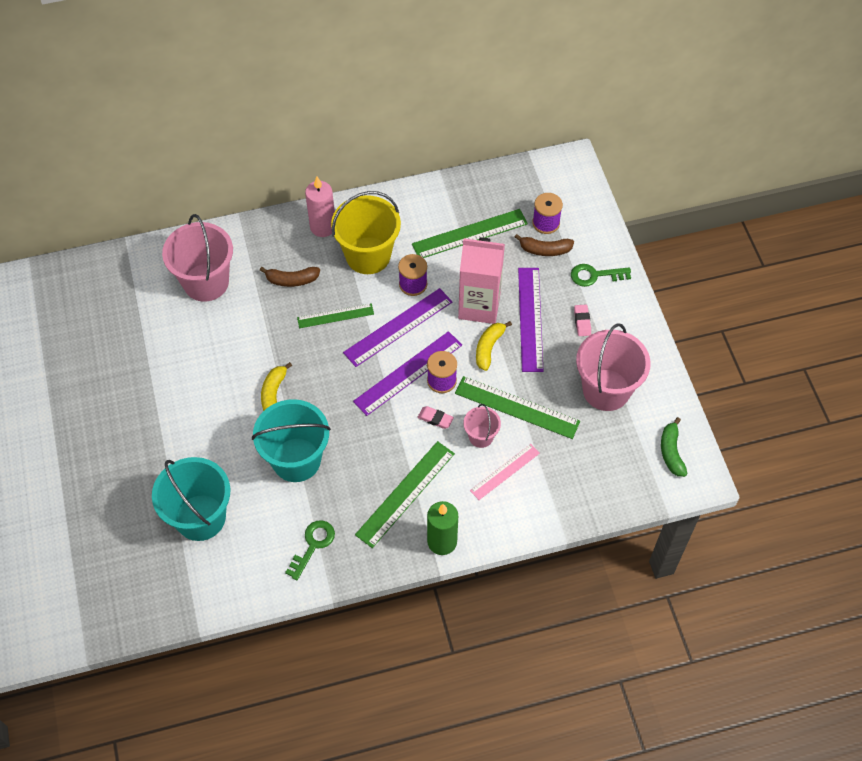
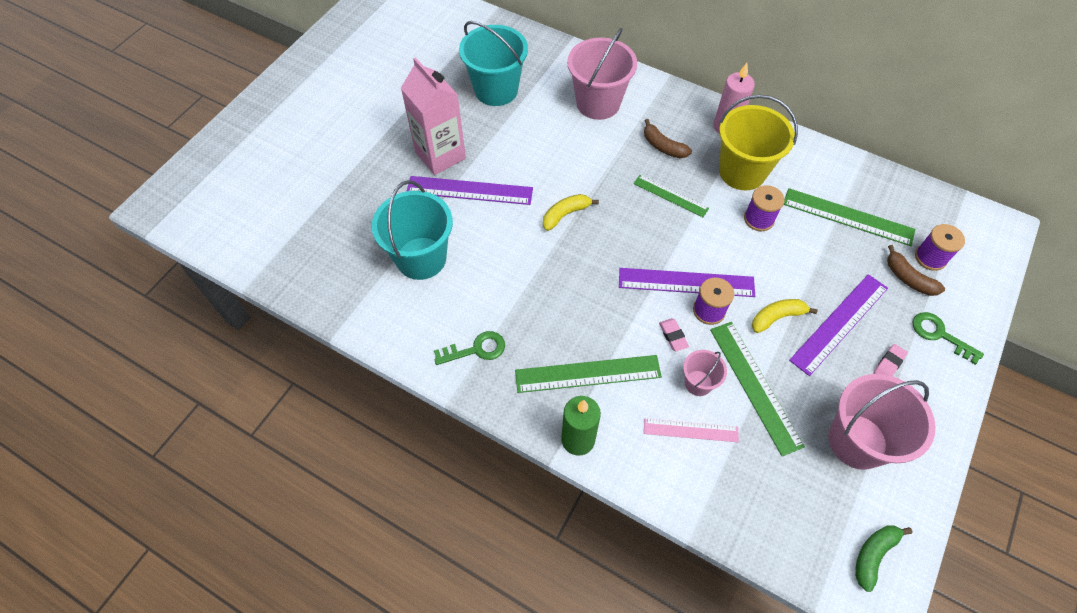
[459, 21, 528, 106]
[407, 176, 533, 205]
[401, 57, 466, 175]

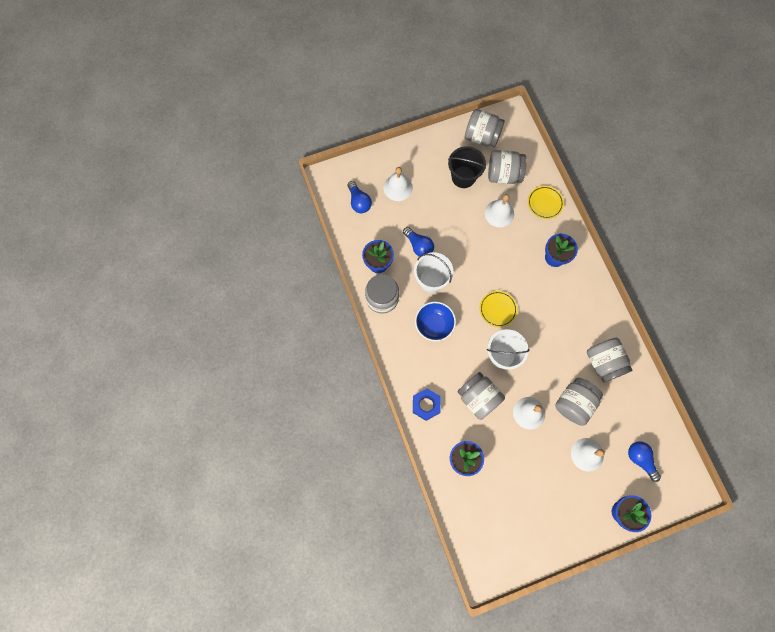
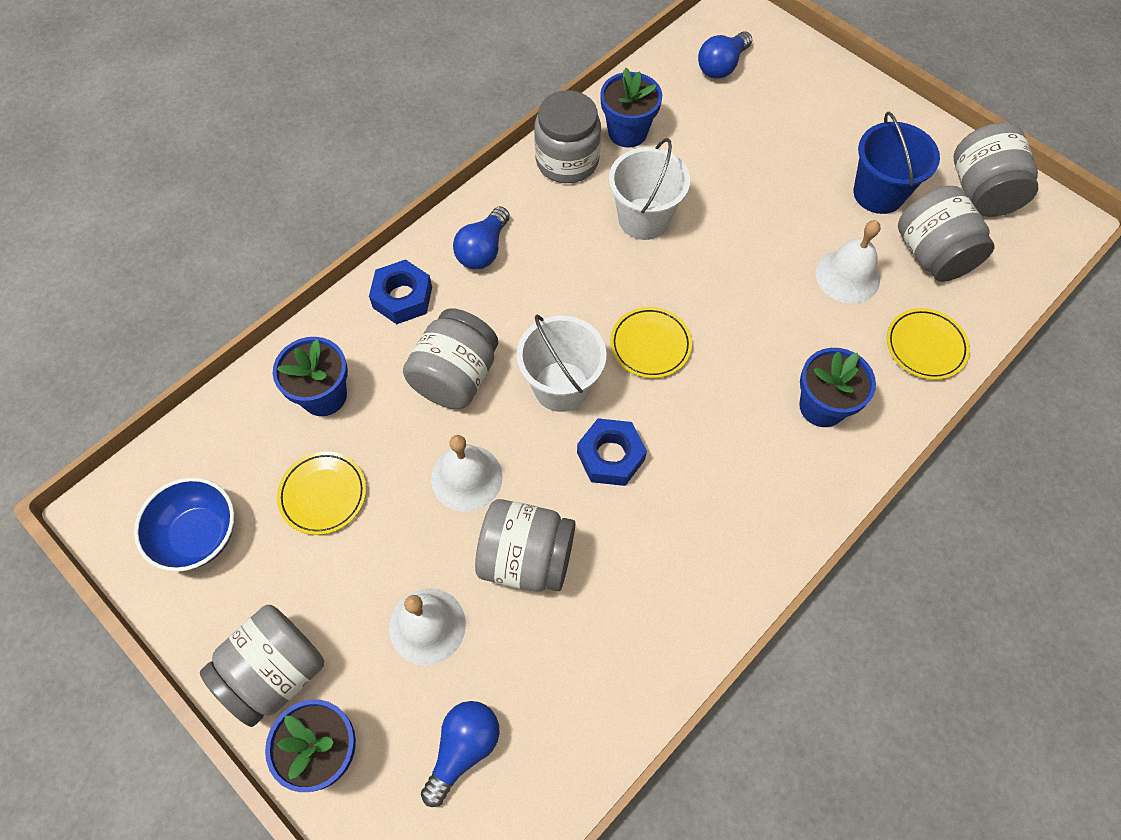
[383, 167, 413, 201] (first image)
[277, 451, 366, 535]
[577, 418, 647, 486]
[453, 206, 510, 269]
[134, 477, 234, 572]
[200, 605, 324, 727]
[854, 112, 940, 214]

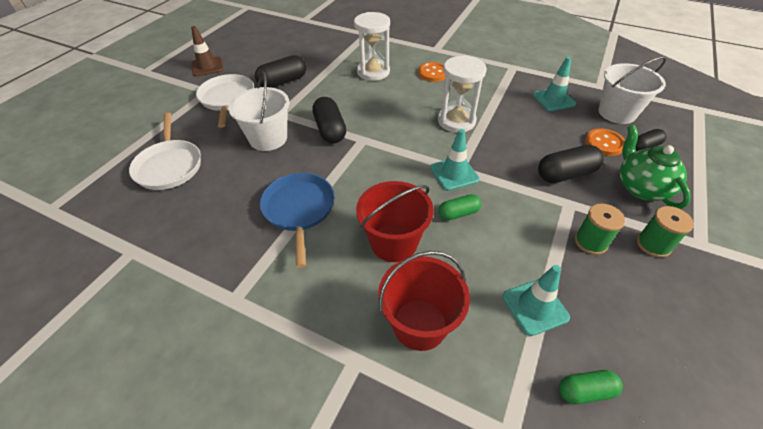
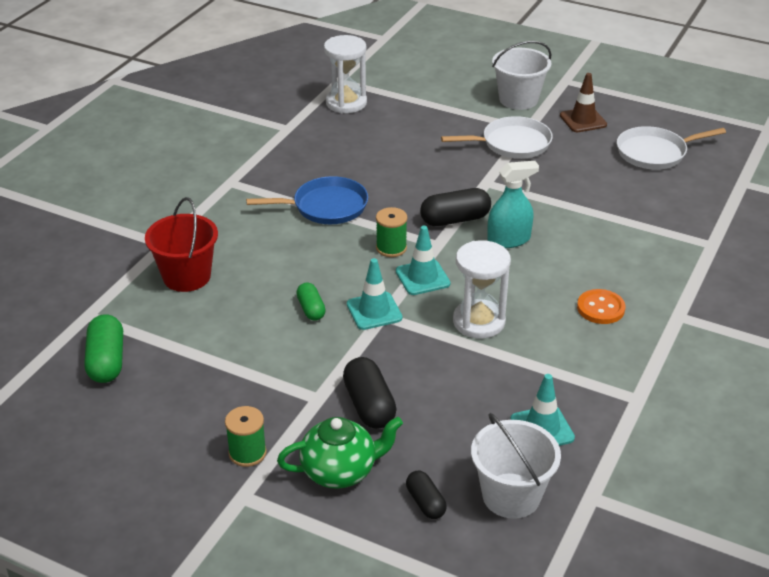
[255, 55, 306, 88] (first image)
[356, 181, 434, 262] (first image)
[585, 128, 625, 156] (first image)
[487, 161, 539, 248]
[617, 126, 726, 170]
[492, 41, 551, 110]
[324, 35, 367, 113]
[396, 226, 450, 295]
[376, 207, 408, 257]
[84, 314, 123, 383]

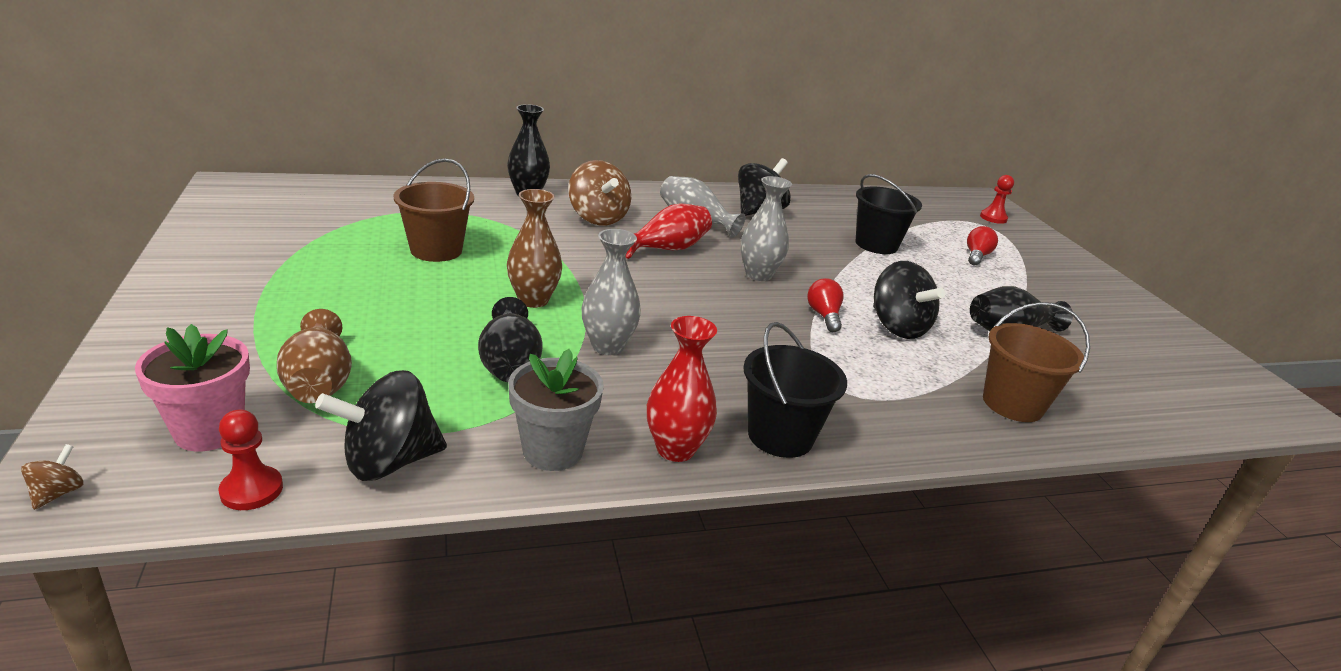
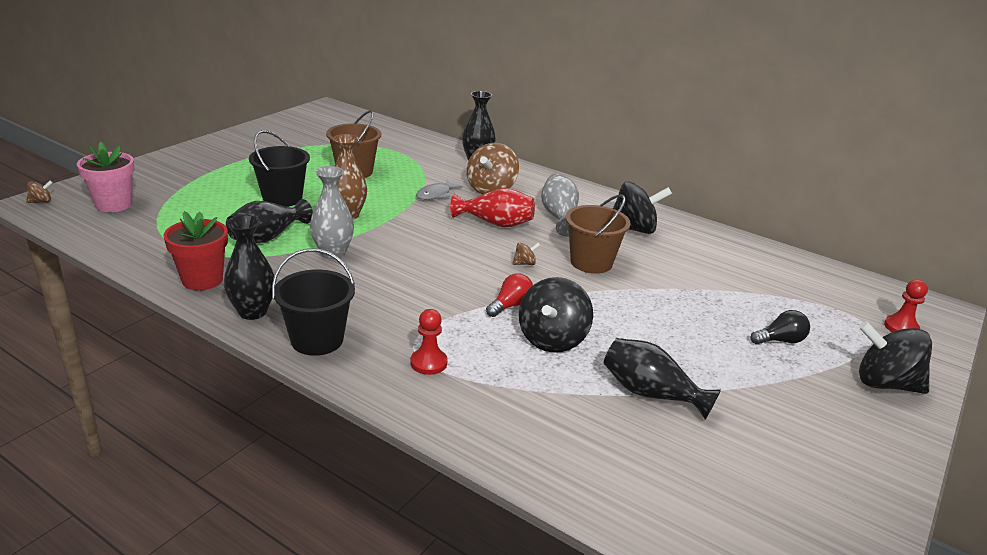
[277, 309, 352, 403] (first image)
[416, 180, 463, 200]
[410, 309, 448, 375]
[859, 321, 932, 394]
[249, 130, 310, 207]
[565, 194, 631, 274]
[512, 243, 540, 265]
[163, 211, 228, 290]
[224, 215, 274, 320]
[750, 310, 810, 345]

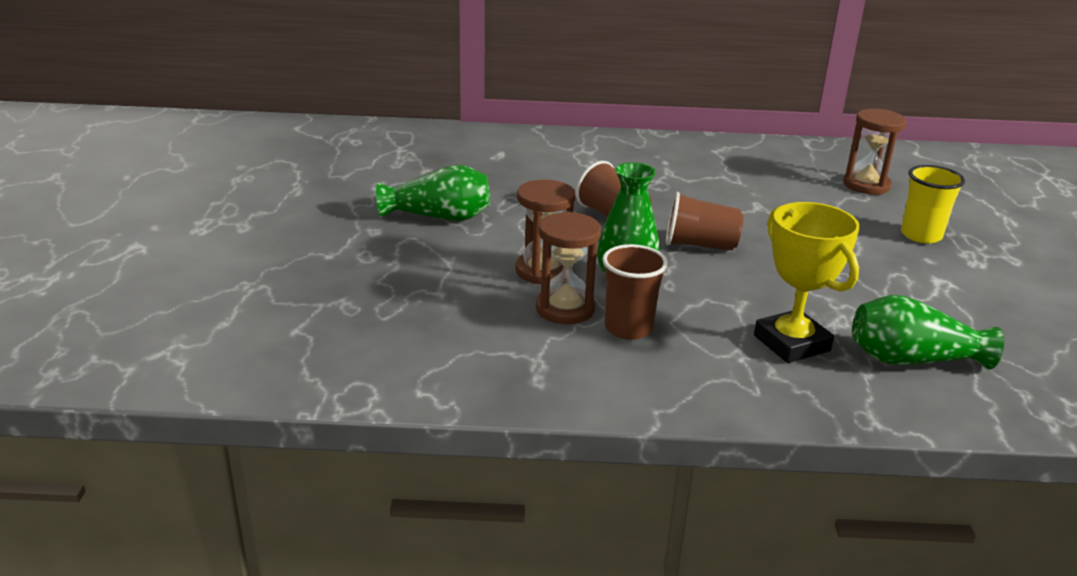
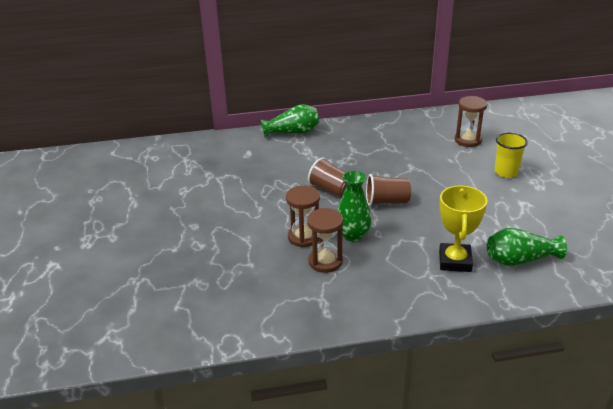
[602, 244, 668, 340] (first image)
[261, 104, 319, 137]
[439, 185, 487, 272]

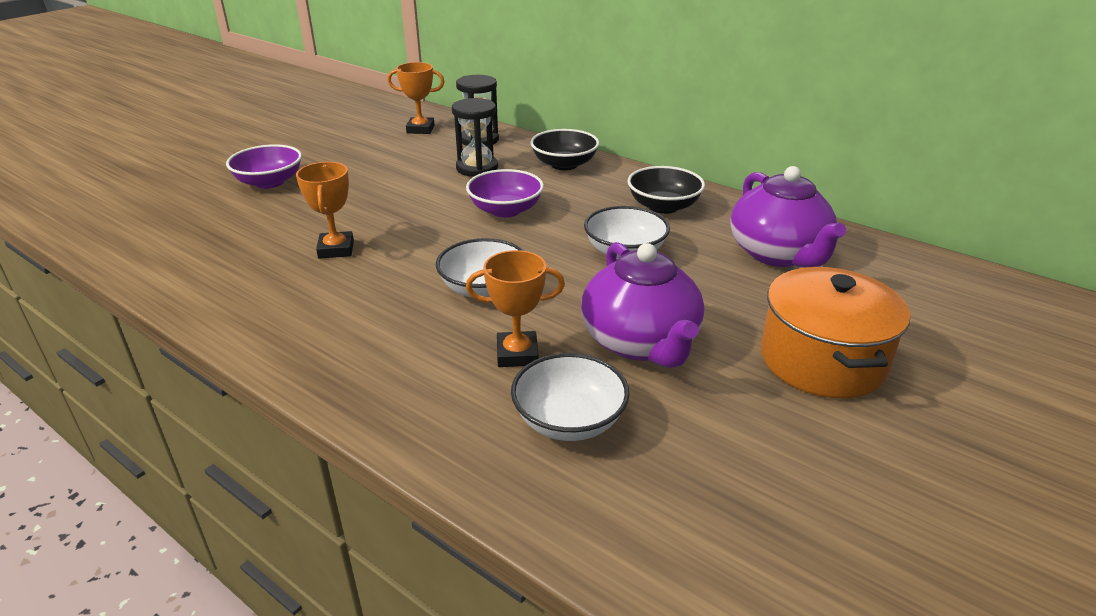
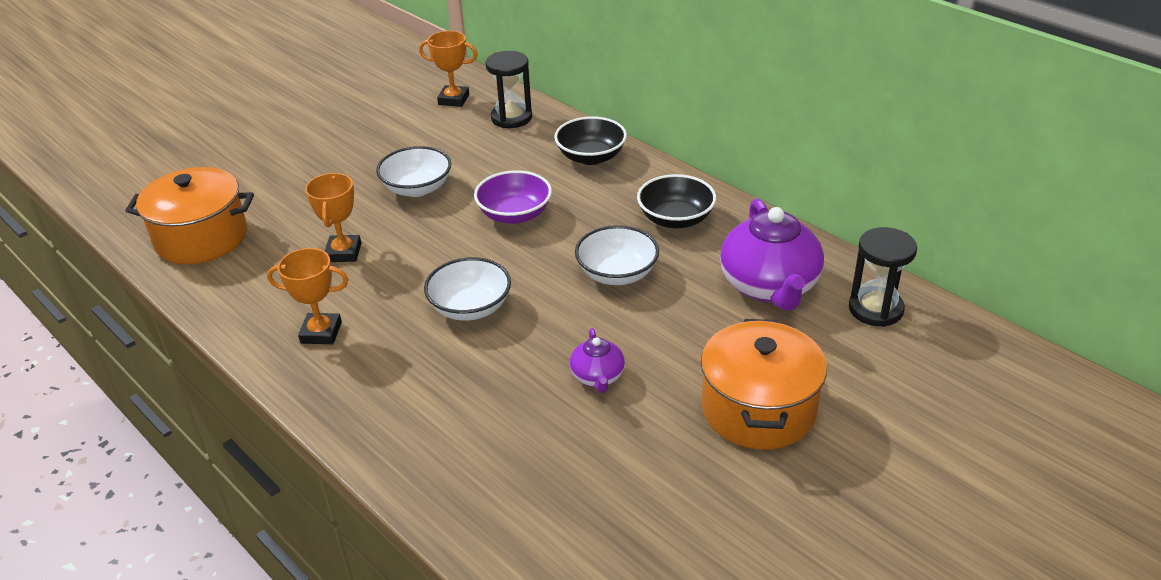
[226, 144, 302, 189] (first image)
[125, 167, 254, 264]
[849, 227, 917, 327]
[267, 248, 348, 344]
[376, 146, 451, 197]
[570, 328, 625, 393]

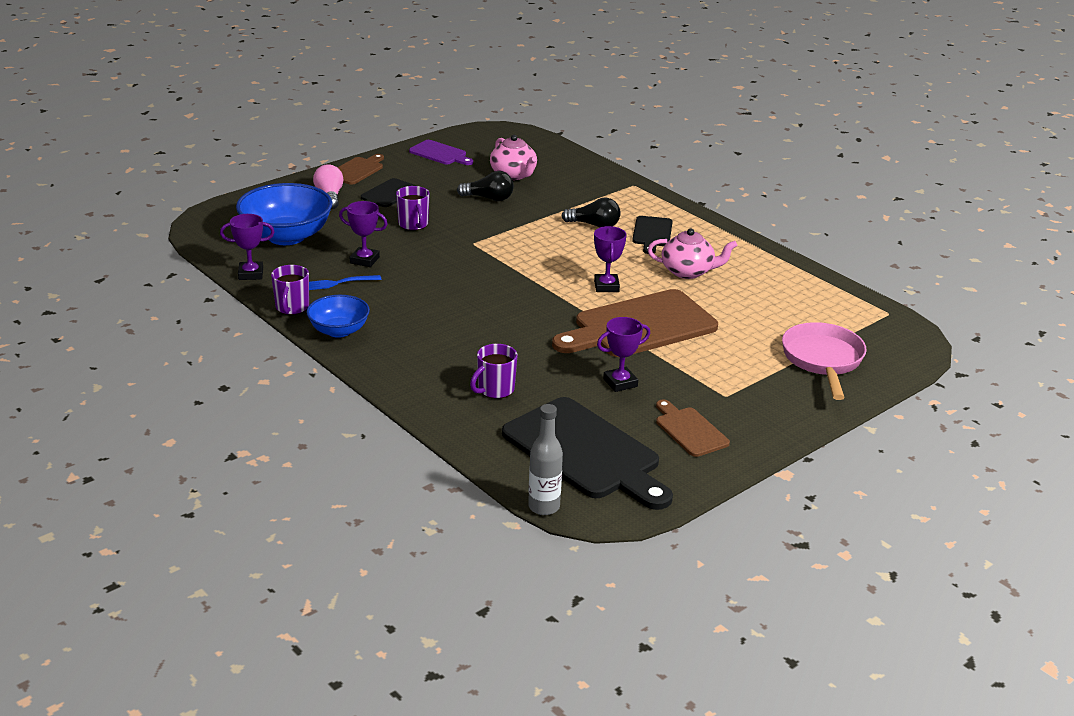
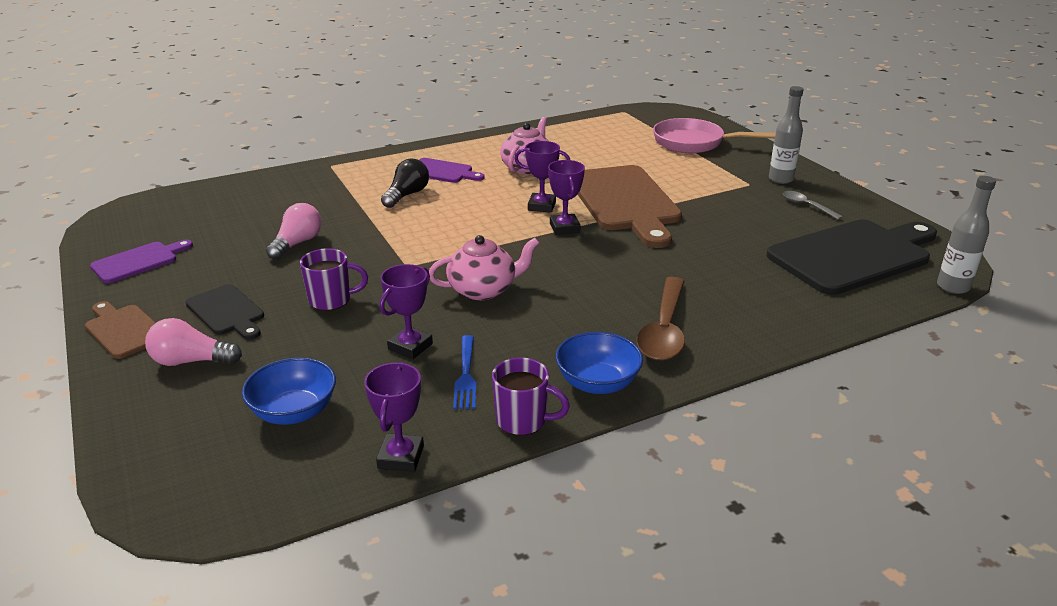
[470, 344, 517, 399] (first image)
[637, 277, 685, 361]
[769, 86, 804, 184]
[429, 235, 539, 300]
[548, 160, 585, 235]
[783, 191, 843, 220]
[266, 203, 322, 260]
[419, 158, 485, 183]
[242, 358, 336, 425]

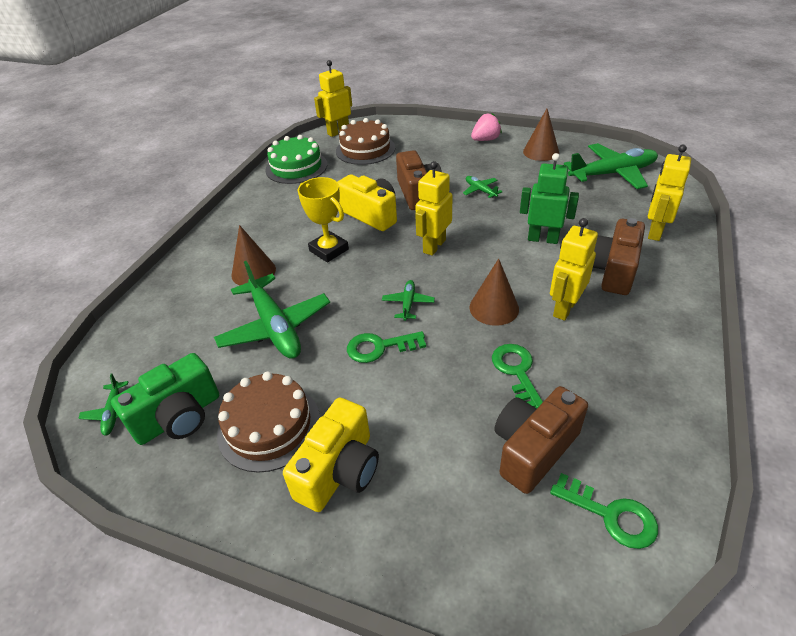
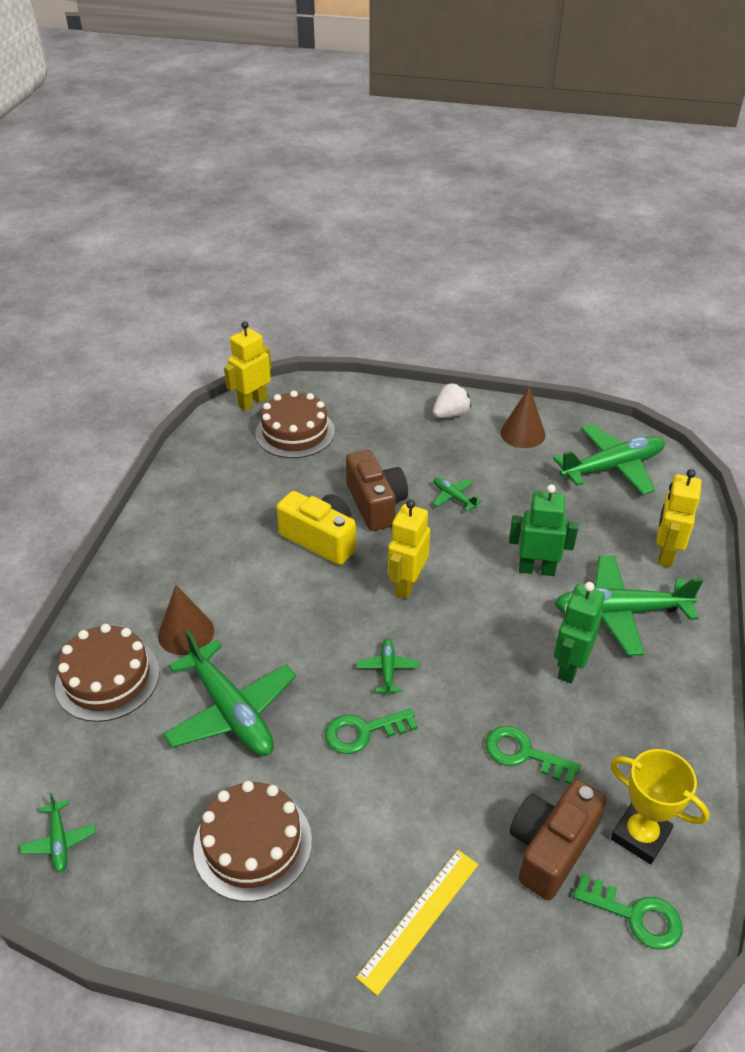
[111, 353, 219, 445] (first image)
[266, 135, 327, 184] (first image)
[283, 397, 379, 512] (first image)
[469, 258, 519, 326] (first image)
[55, 624, 160, 722]
[356, 850, 478, 996]
[610, 749, 710, 864]
[554, 556, 703, 656]
[433, 383, 471, 418]
[554, 582, 605, 683]
[486, 726, 580, 784]

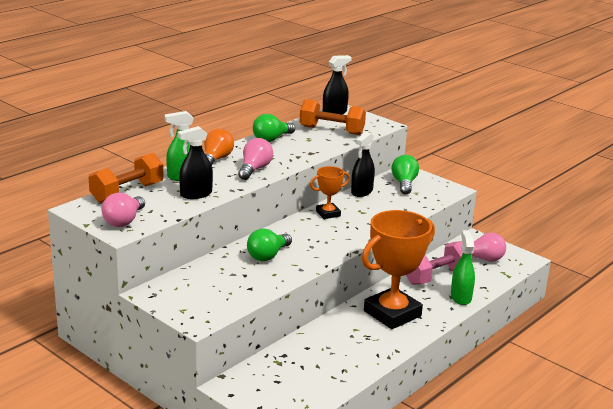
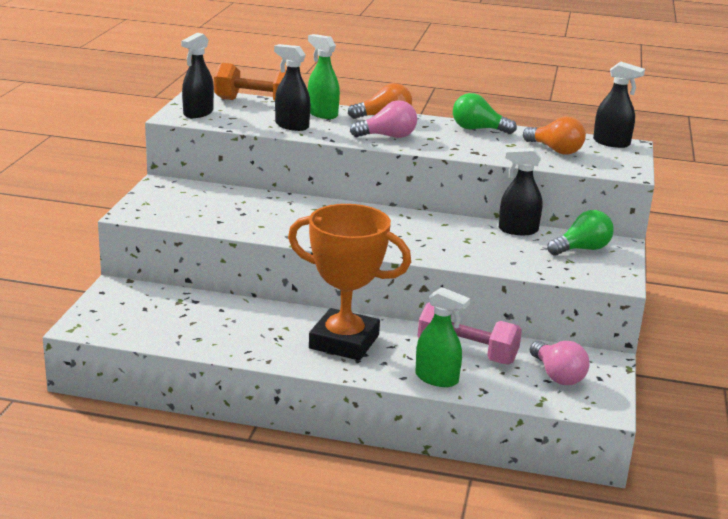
[247, 229, 292, 261] (first image)
[310, 166, 350, 219] (first image)
[181, 33, 214, 118]
[523, 116, 586, 155]
[416, 287, 470, 387]

